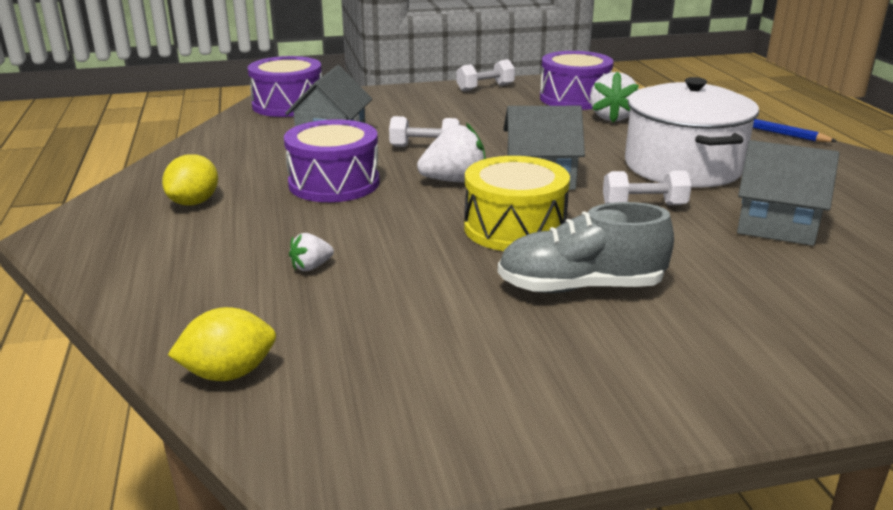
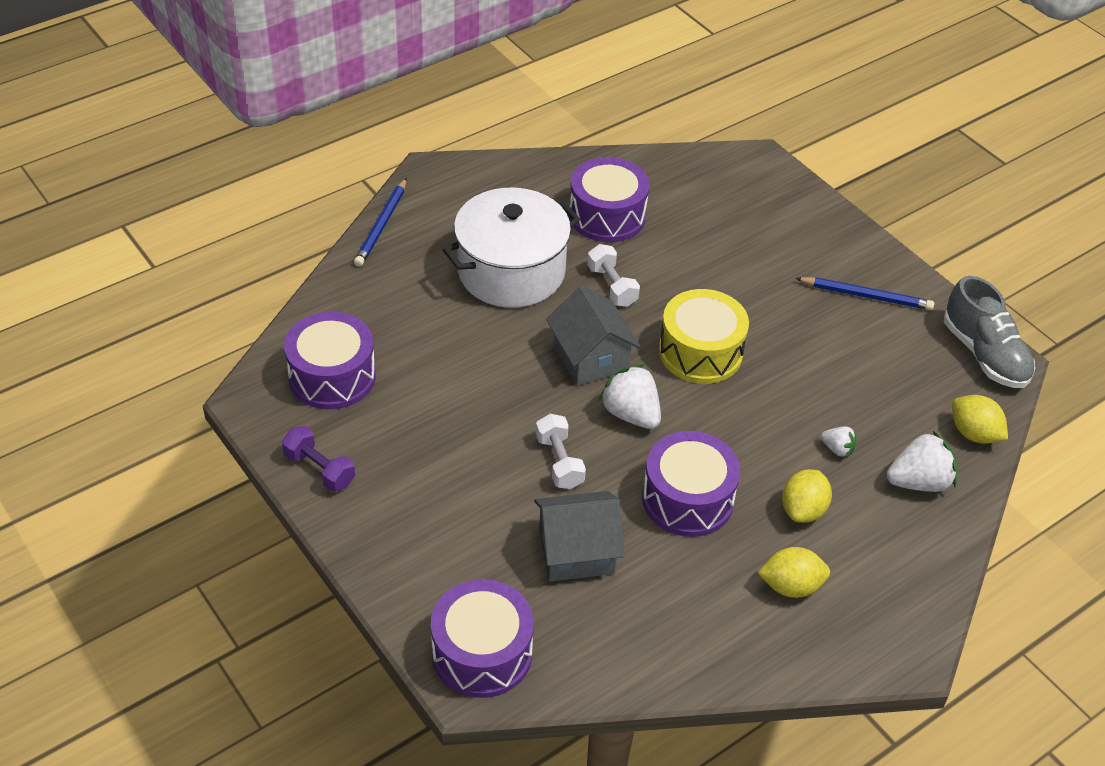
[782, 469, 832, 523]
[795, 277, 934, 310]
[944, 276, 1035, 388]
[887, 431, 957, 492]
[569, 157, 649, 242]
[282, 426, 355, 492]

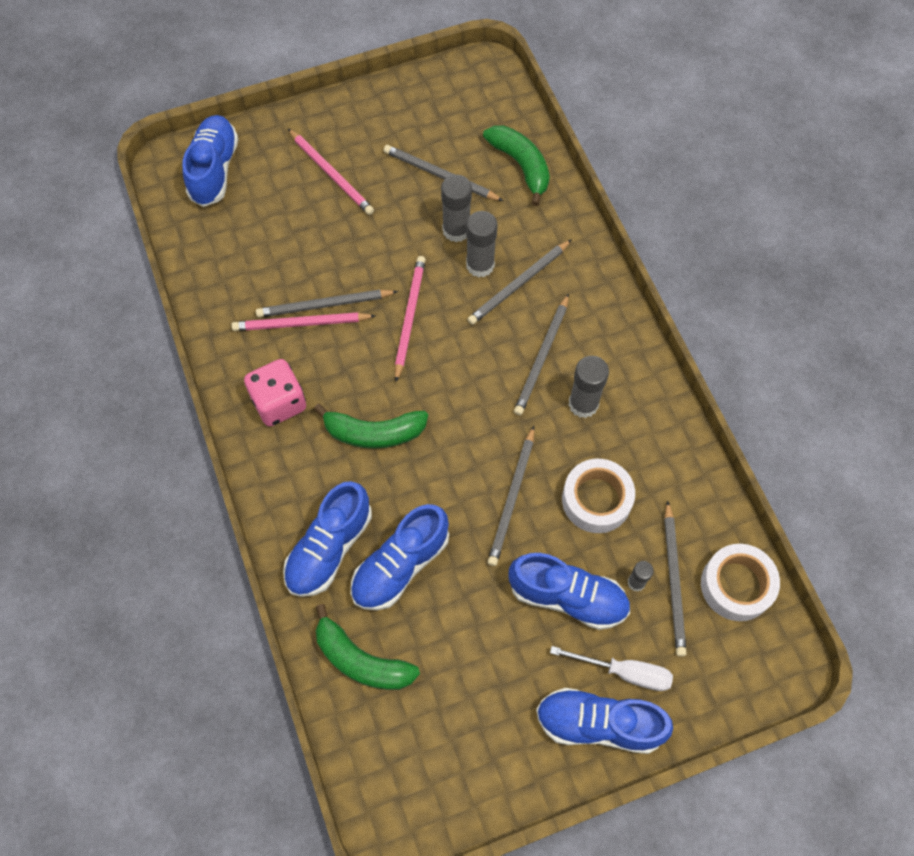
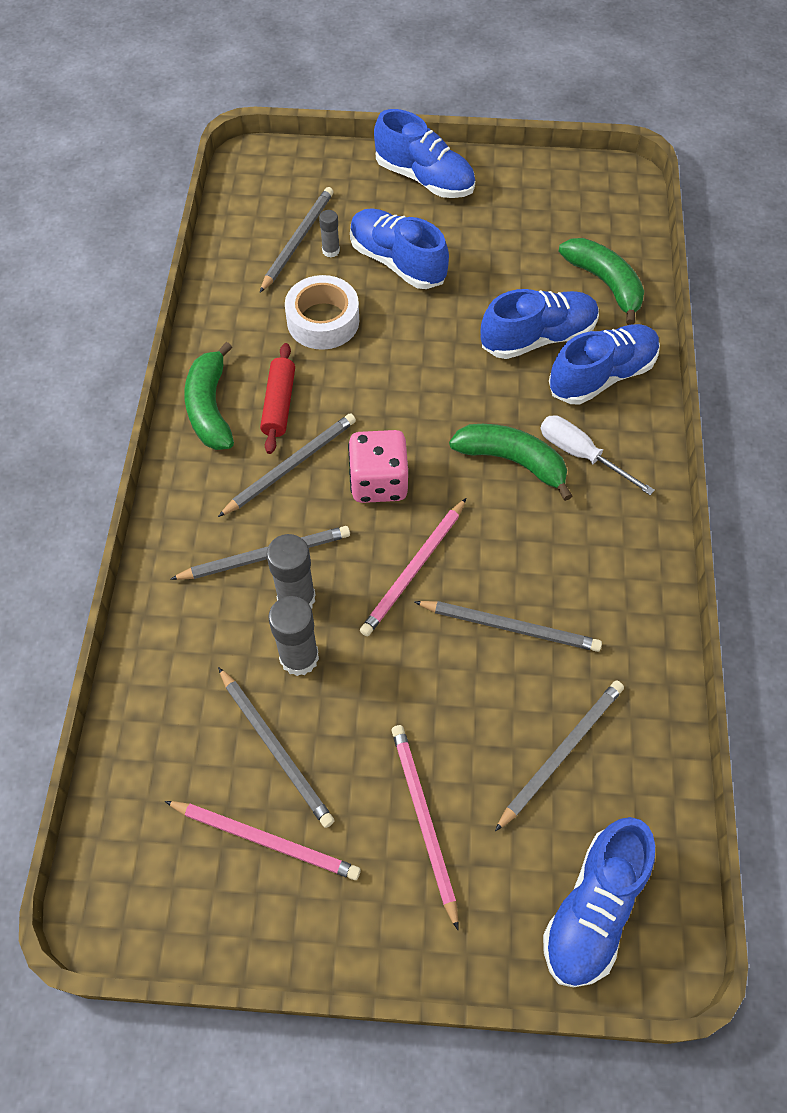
[701, 544, 780, 621] (first image)
[165, 801, 361, 880]
[348, 430, 408, 503]
[184, 342, 234, 450]
[495, 680, 624, 831]
[540, 415, 655, 495]
[260, 343, 295, 454]

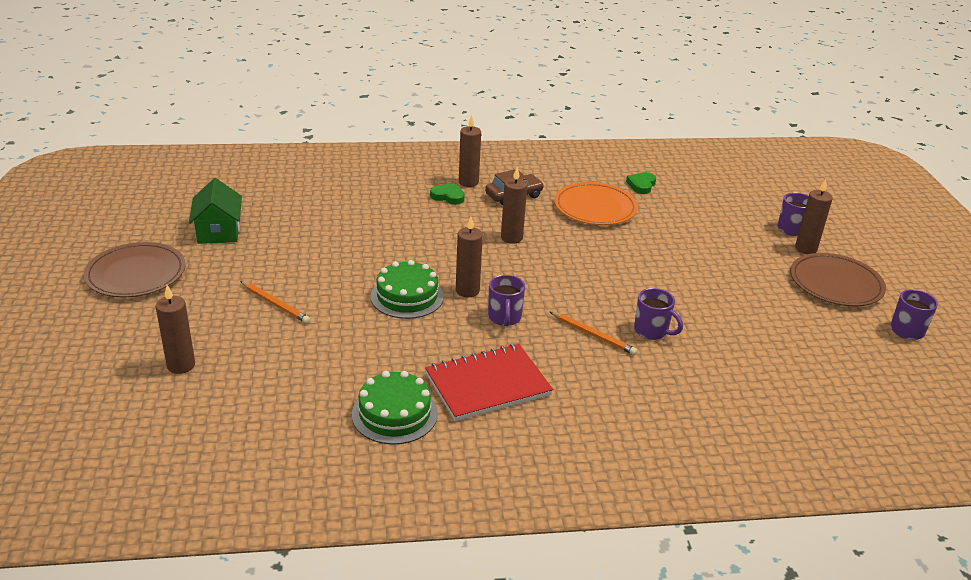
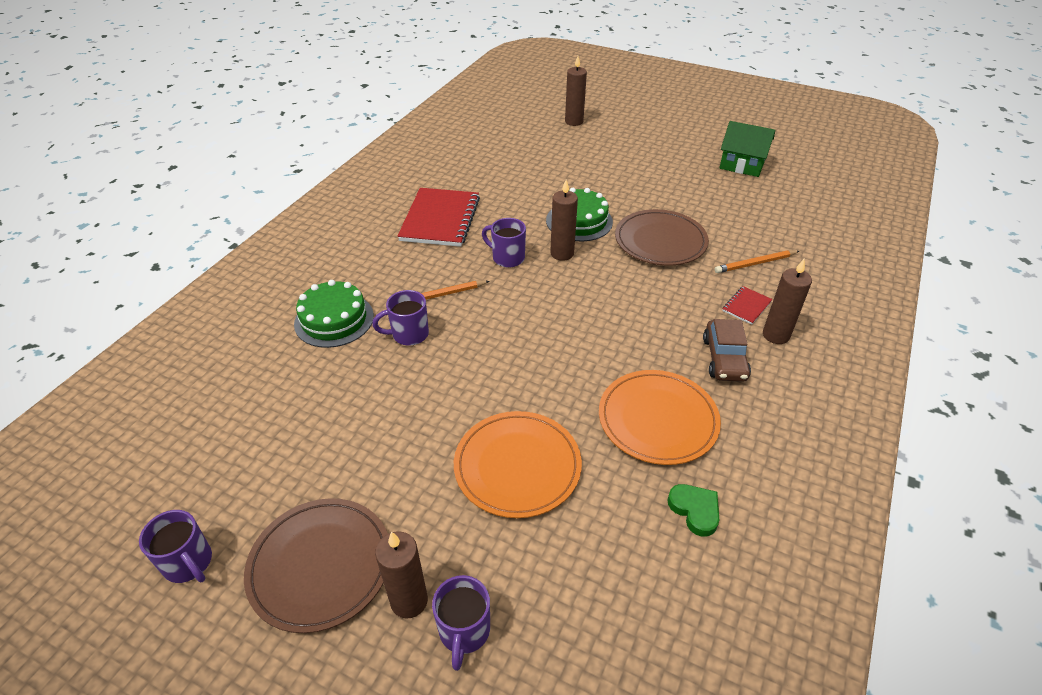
[501, 167, 527, 244] (first image)
[454, 411, 582, 518]
[615, 209, 709, 266]
[715, 250, 799, 273]
[294, 280, 374, 348]
[722, 286, 773, 325]

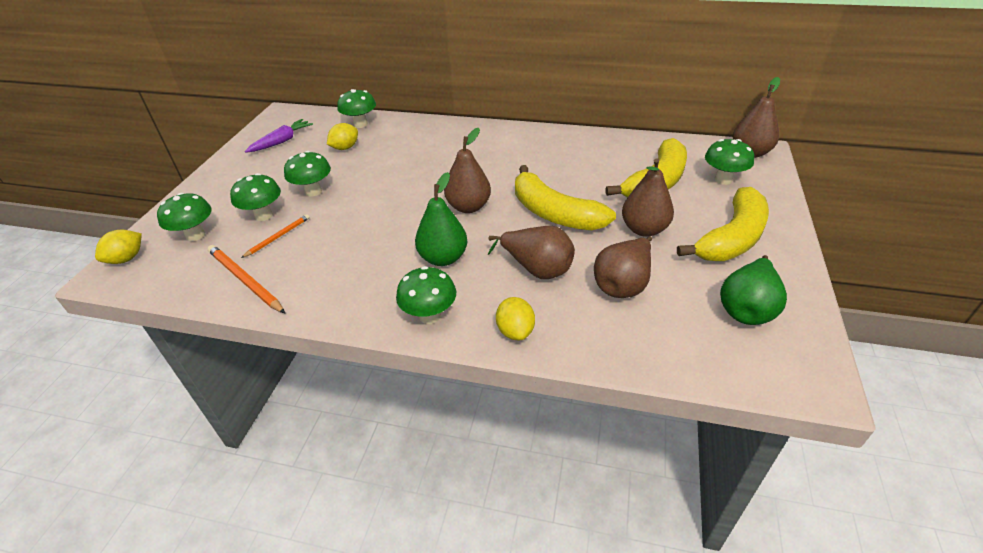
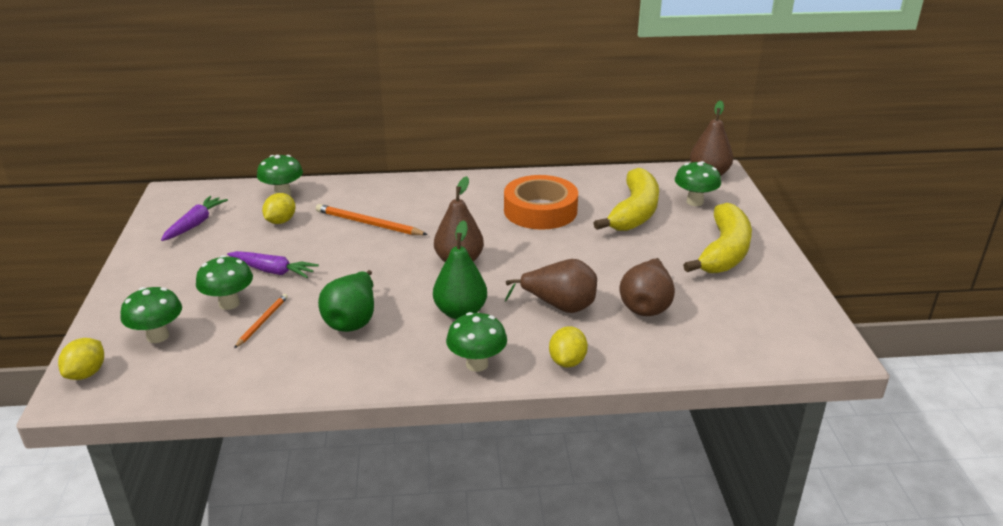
[515, 165, 616, 230] (first image)
[622, 158, 674, 237] (first image)
[504, 175, 578, 230]
[316, 204, 428, 235]
[318, 270, 374, 332]
[227, 251, 319, 278]
[549, 326, 588, 368]

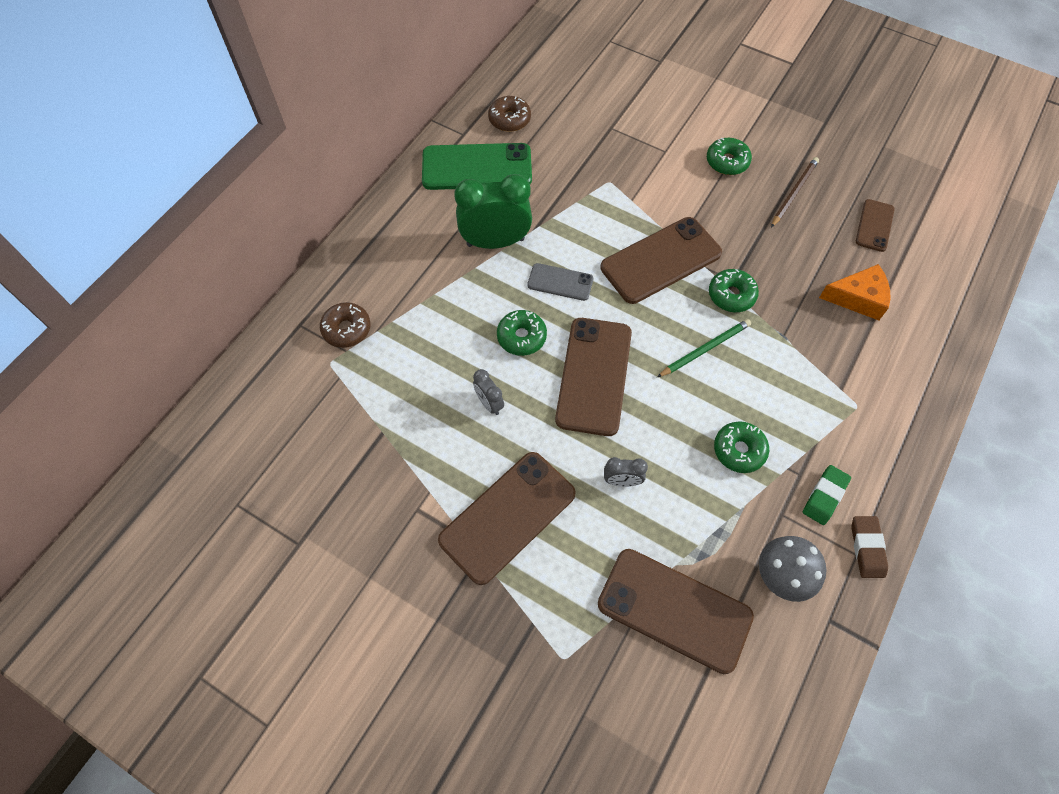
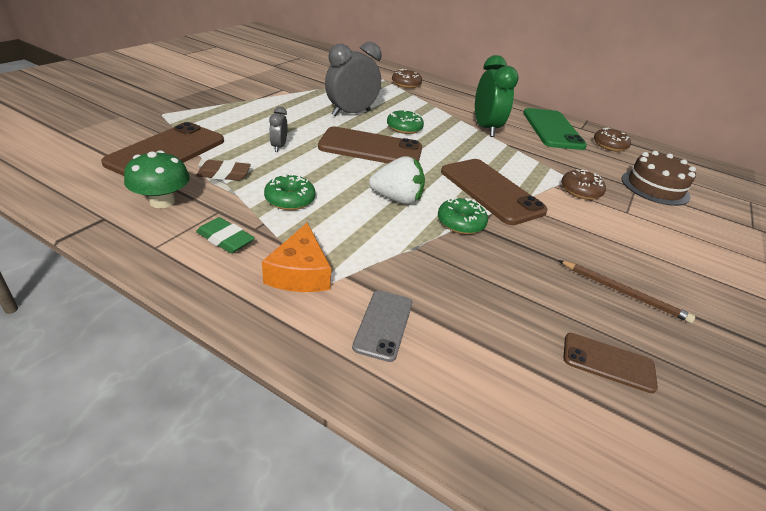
[438, 452, 576, 585] (first image)
[707, 138, 752, 175] (first image)
[561, 169, 606, 200]
[621, 151, 696, 206]
[352, 290, 412, 362]
[262, 223, 331, 292]
[196, 160, 251, 181]
[369, 156, 425, 204]
[124, 150, 190, 208]
[325, 42, 381, 116]

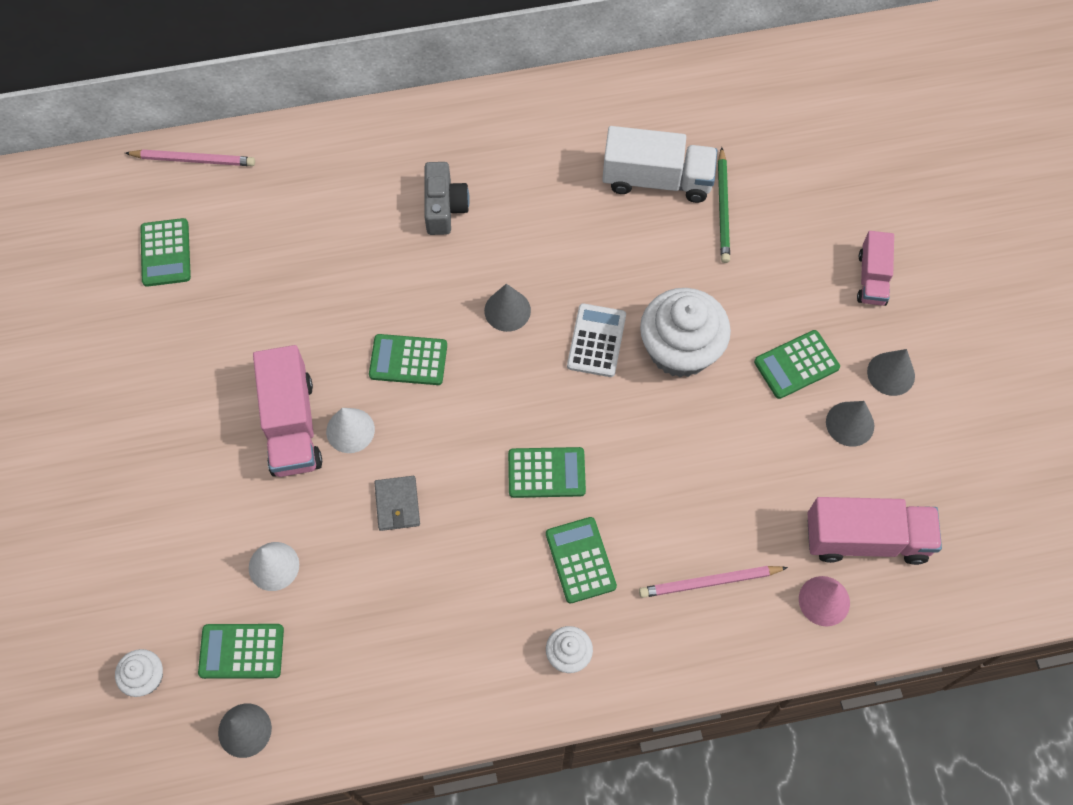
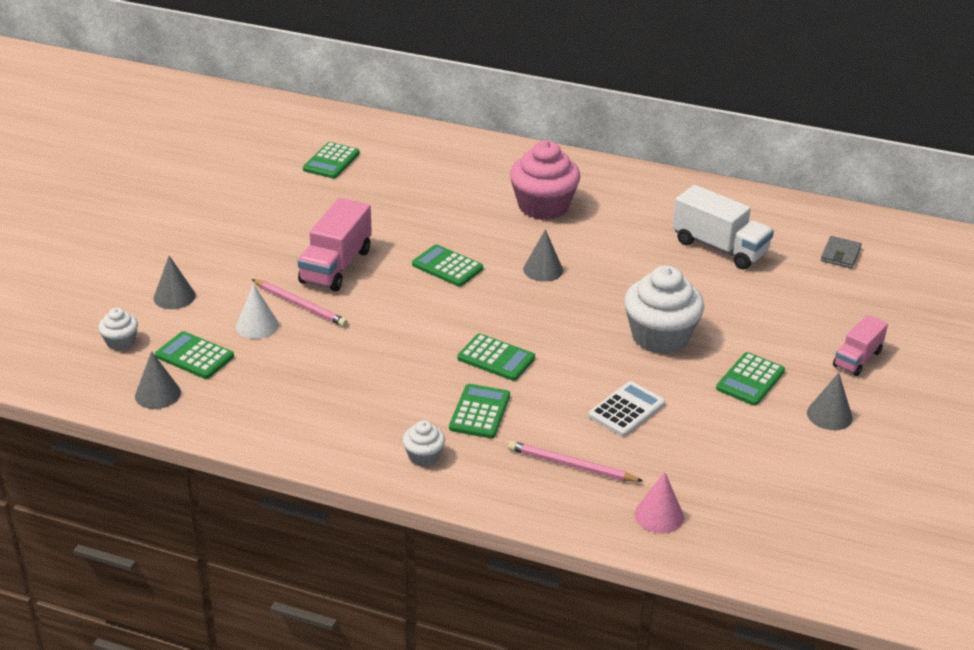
[326, 408, 375, 453] (first image)
[718, 147, 730, 263] (first image)
[807, 497, 942, 565] (first image)
[252, 279, 348, 327]
[821, 236, 862, 268]
[588, 381, 665, 437]
[154, 256, 196, 309]
[510, 141, 580, 220]
[716, 352, 785, 406]

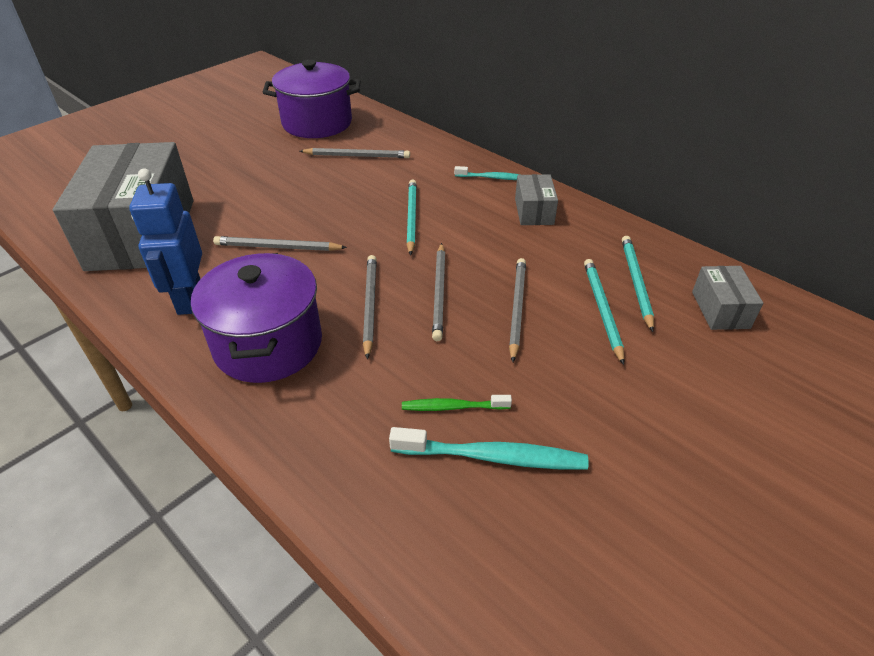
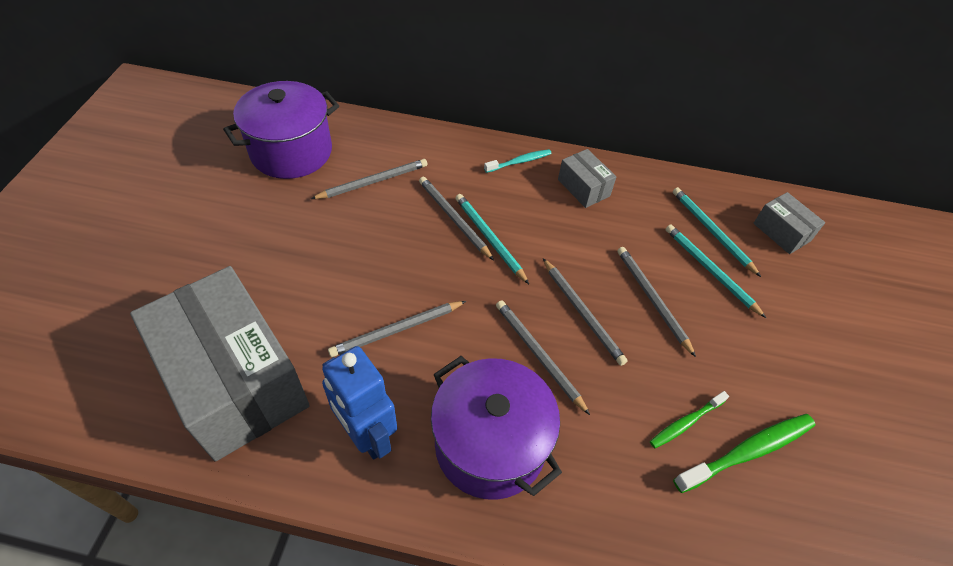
[419, 177, 494, 261]
[673, 414, 815, 493]

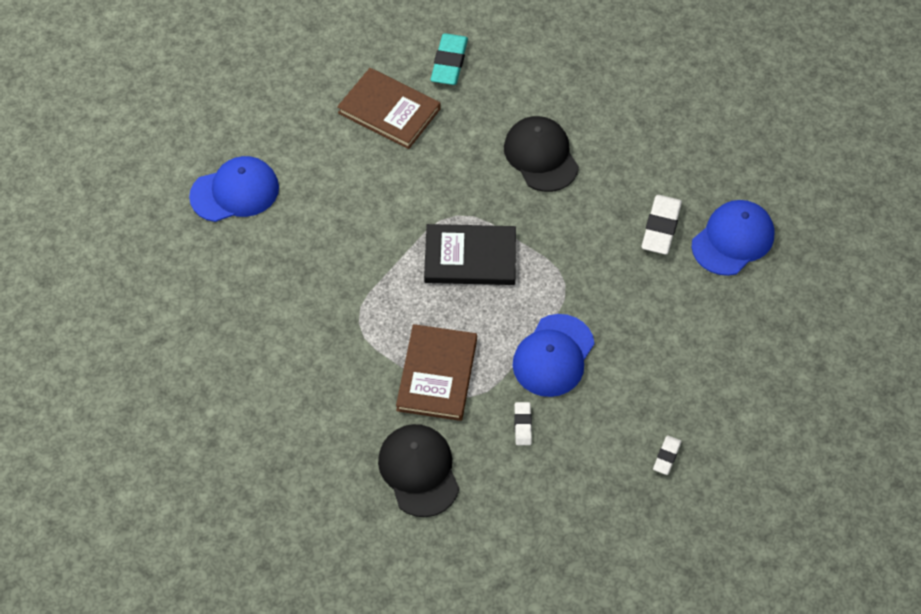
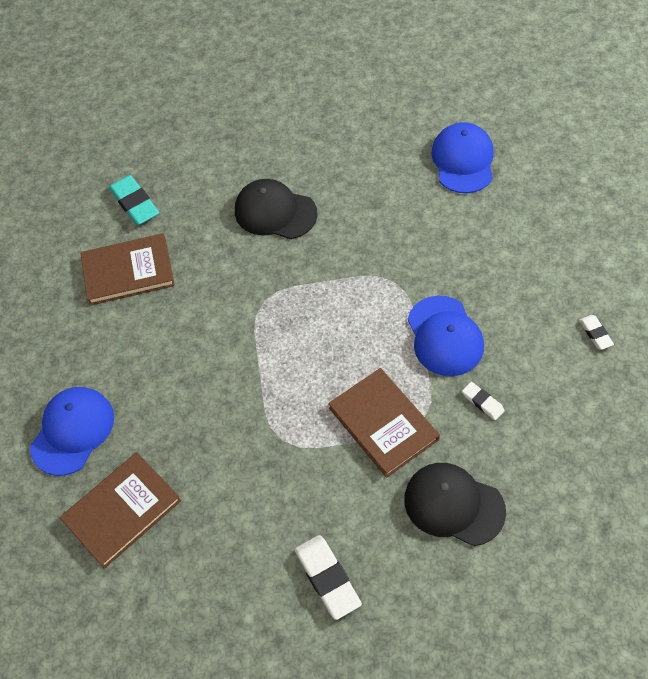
[424, 224, 516, 285] (first image)
[60, 452, 181, 569]
[295, 535, 362, 620]

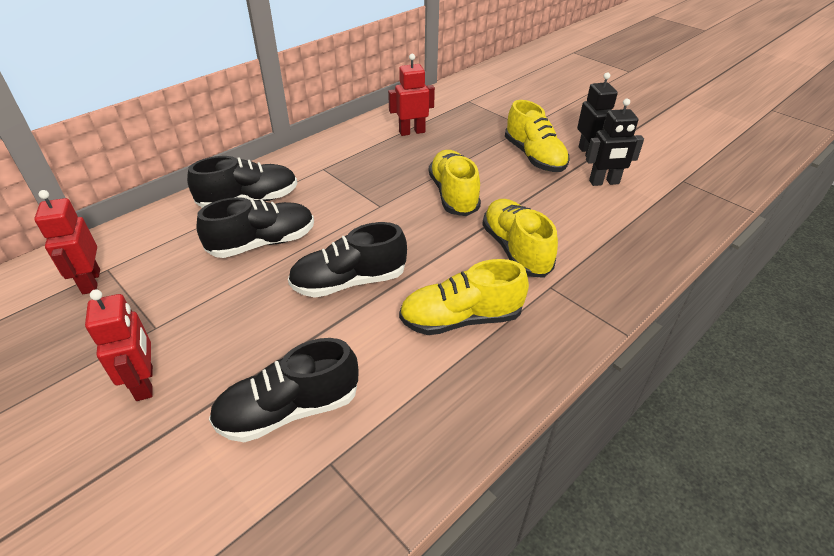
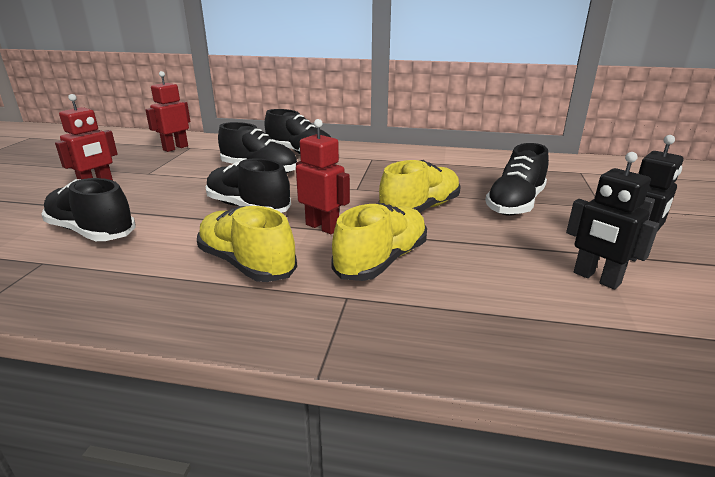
[505, 100, 570, 172] (first image)
[485, 143, 549, 216]
[296, 119, 350, 234]

